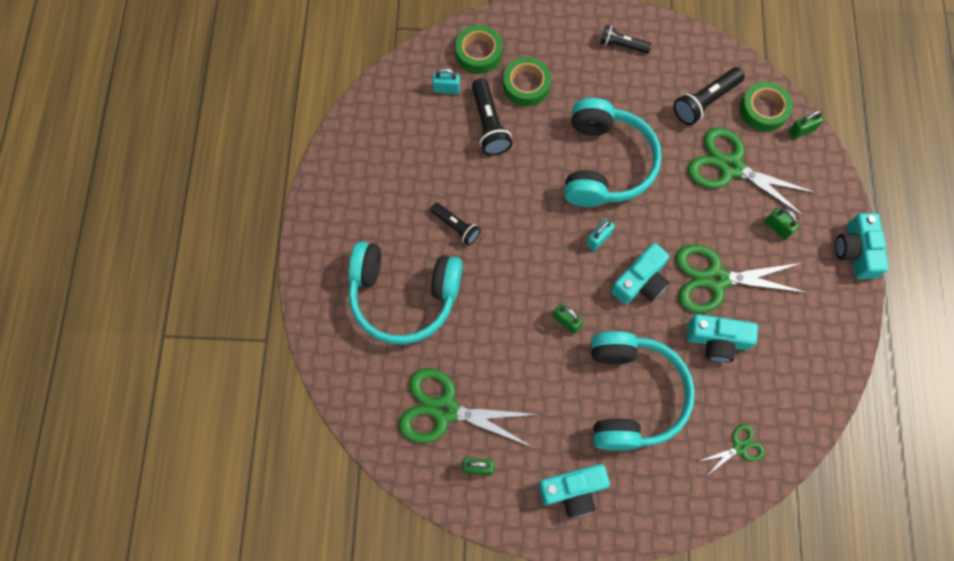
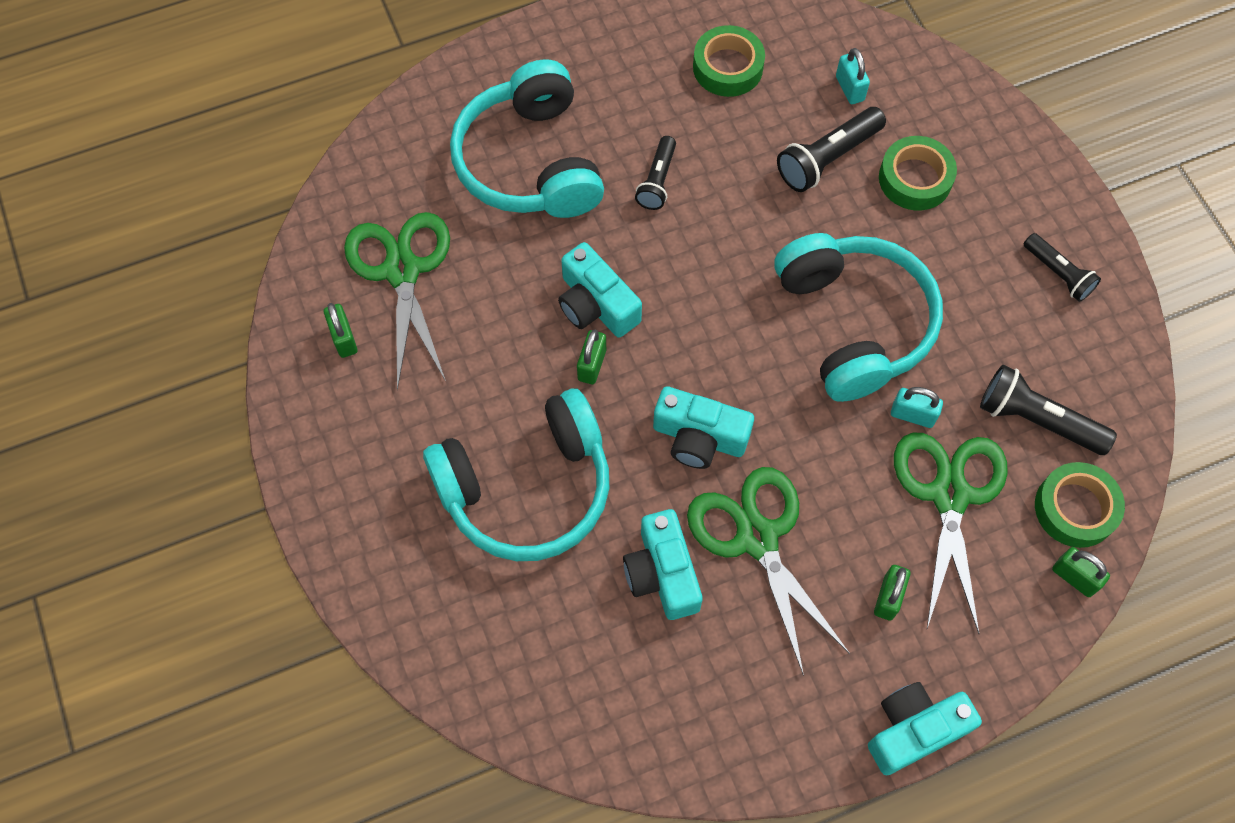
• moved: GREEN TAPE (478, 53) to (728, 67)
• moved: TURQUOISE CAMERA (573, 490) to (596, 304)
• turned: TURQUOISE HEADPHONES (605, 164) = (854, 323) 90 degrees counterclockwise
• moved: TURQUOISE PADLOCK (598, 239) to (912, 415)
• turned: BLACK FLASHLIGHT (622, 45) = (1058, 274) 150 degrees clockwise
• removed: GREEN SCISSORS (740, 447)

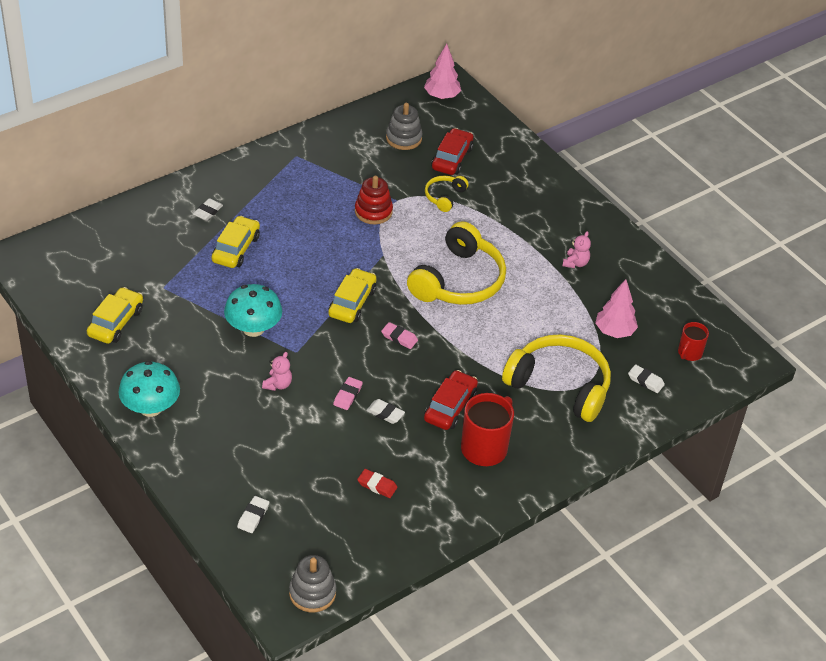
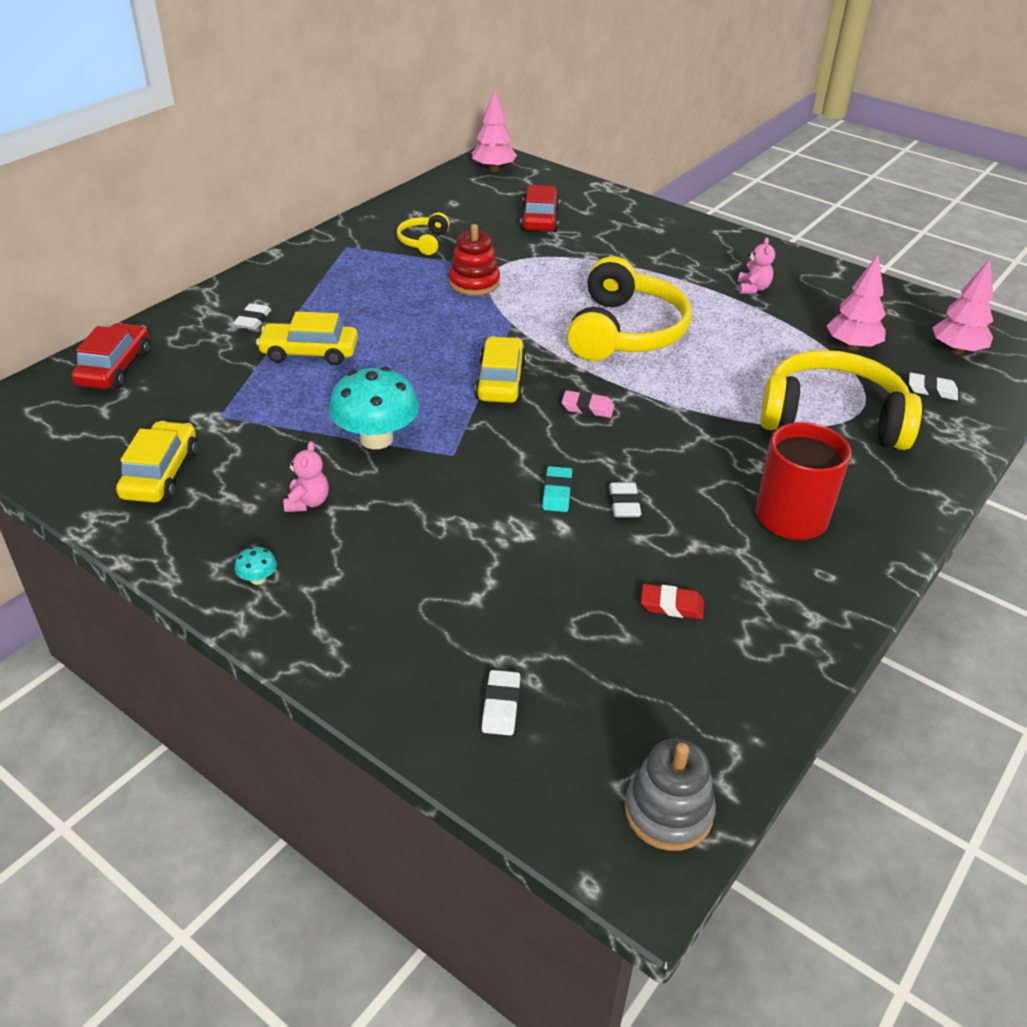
• resized: TURQUOISE MUSHROOM (150, 407) = (258, 579) x0.40
• turned: YELLOW CAR (236, 249) = (309, 352) 90 degrees counterclockwise
• moved: PINK TEDDY BEAR (278, 384) to (307, 502)
• recoloured: PINK ERASER (347, 395) to TURQUOISE ERASER (557, 493)
• turned: WHITE ERASER (385, 413) = (624, 503) 75 degrees clockwise
• removed: GREY STACKING TOY (403, 138)
• moved: RED CAR (450, 407) to (115, 368)
• moved: YELLOW HEADPHONES (444, 197) to (423, 242)
• replaced: RED MUG (689, 353) to PINK TREE (956, 351)

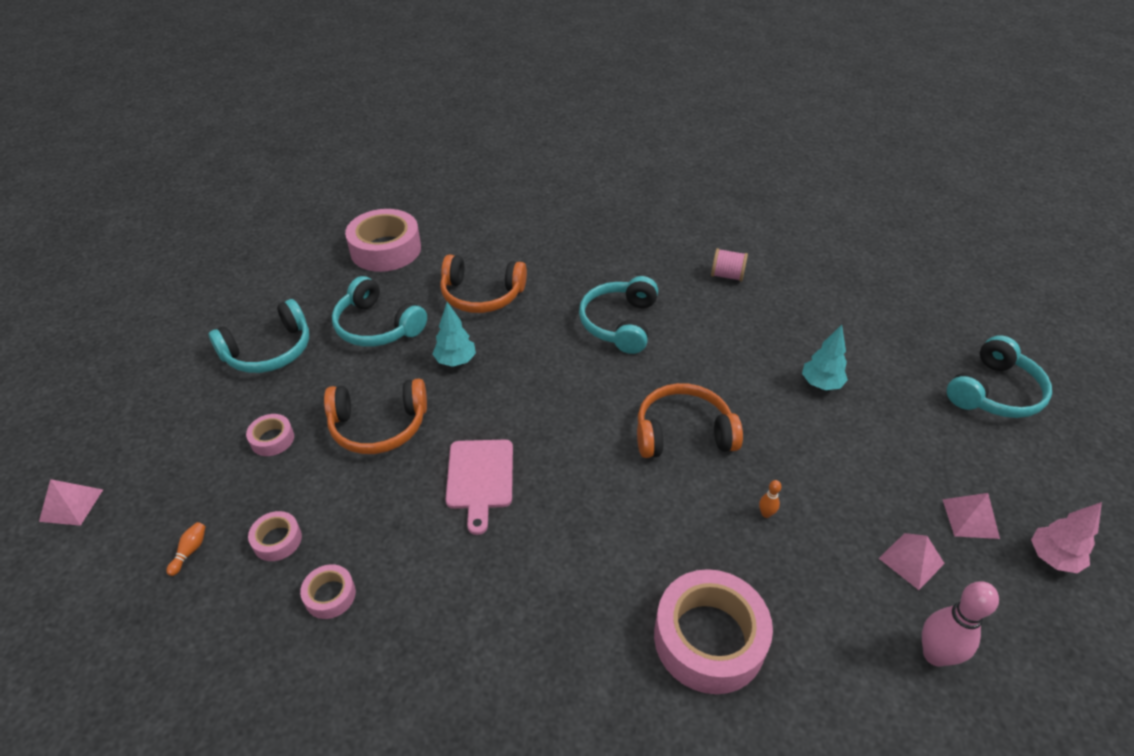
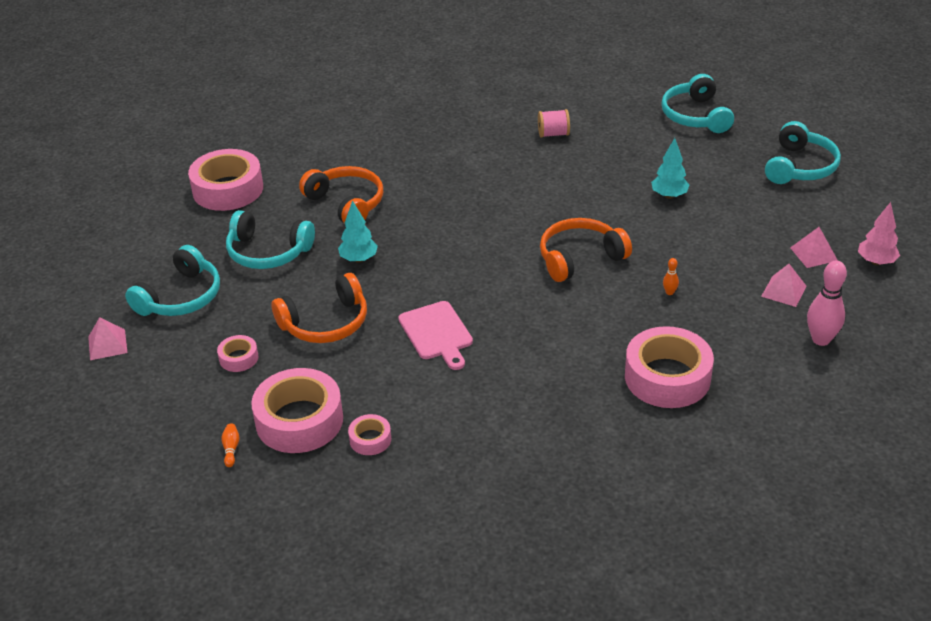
• moved: PINK PYRAMID (71, 505) to (107, 344)
• resized: PINK TAPE (277, 540) = (299, 420) x2.12
• turned: ORANGE HEADPHONES (481, 295) = (346, 203) 120 degrees counterclockwise
• moved: TURQUOISE HEADPHONES (619, 323) to (695, 116)

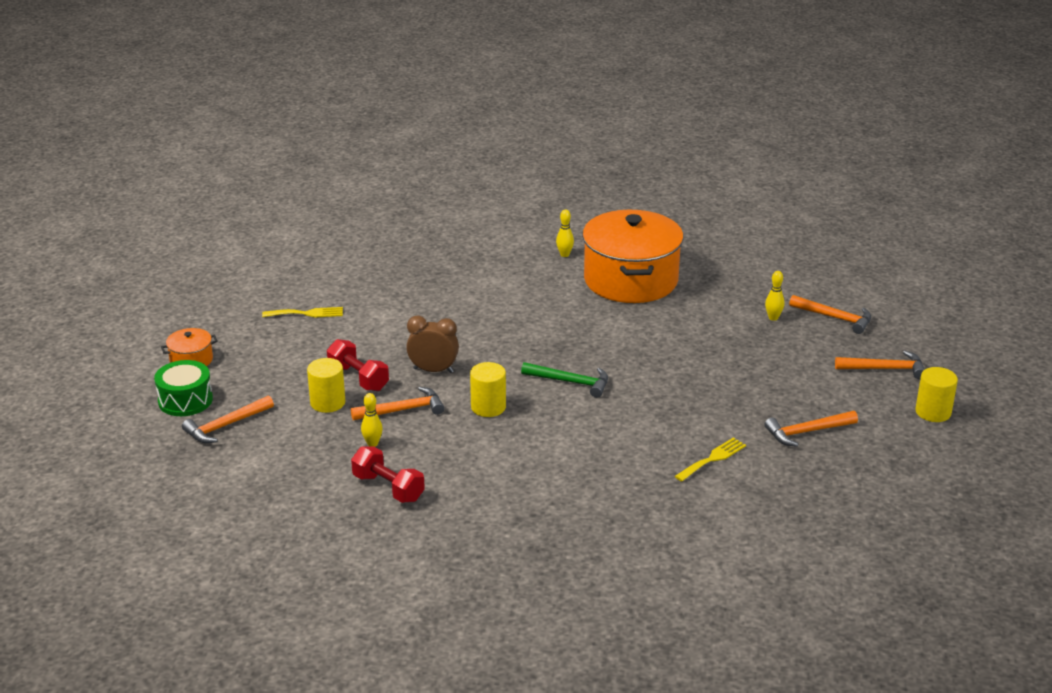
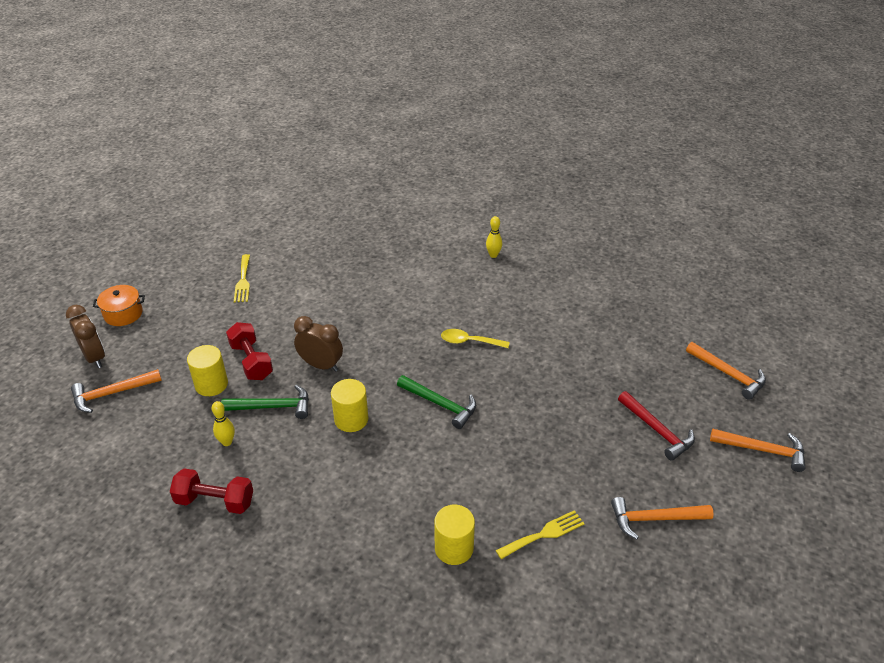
• replaced: GREEN DRUM (185, 400) to BROWN CLOCK (94, 357)
• turned: YELLOW FORK (307, 313) = (243, 281) 75 degrees clockwise
• recoloured: ORANGE HAMMER (403, 410) to GREEN HAMMER (273, 407)
• turned: RED DUMBBELL (388, 488) = (215, 501) 45 degrees counterclockwise
• removed: ORANGE POT (631, 280)
• removed: YELLOW BOWLING PIN (773, 318)
• moved: YELLOW CYLINDER (933, 412) to (454, 548)
• added: YELLOW SPOON (469, 342)
• added: RED HAMMER (657, 430)

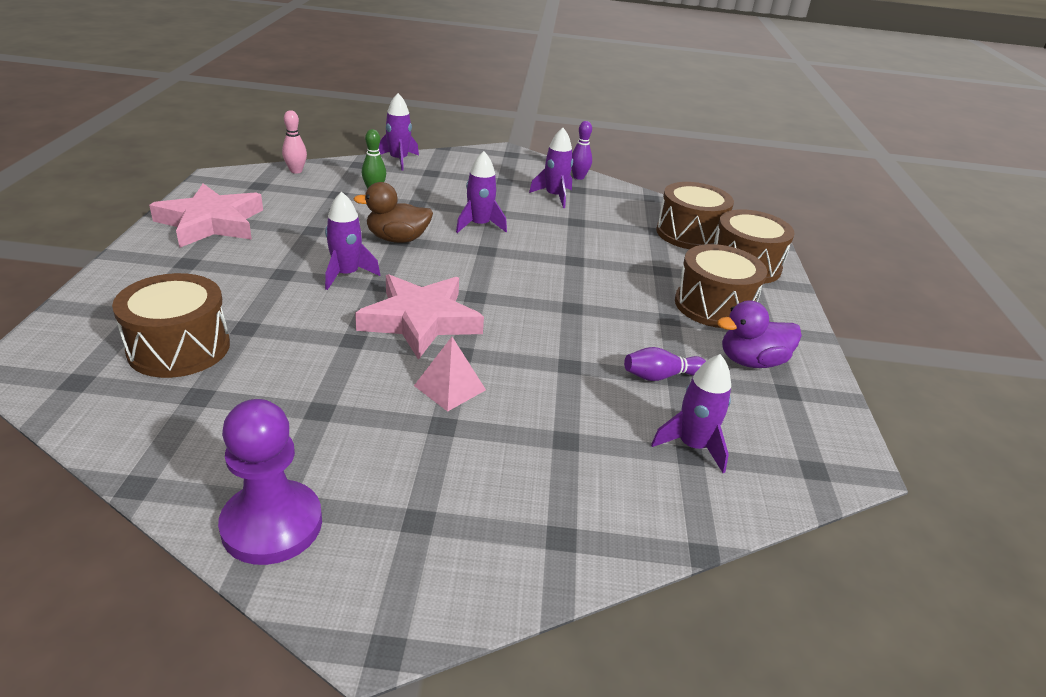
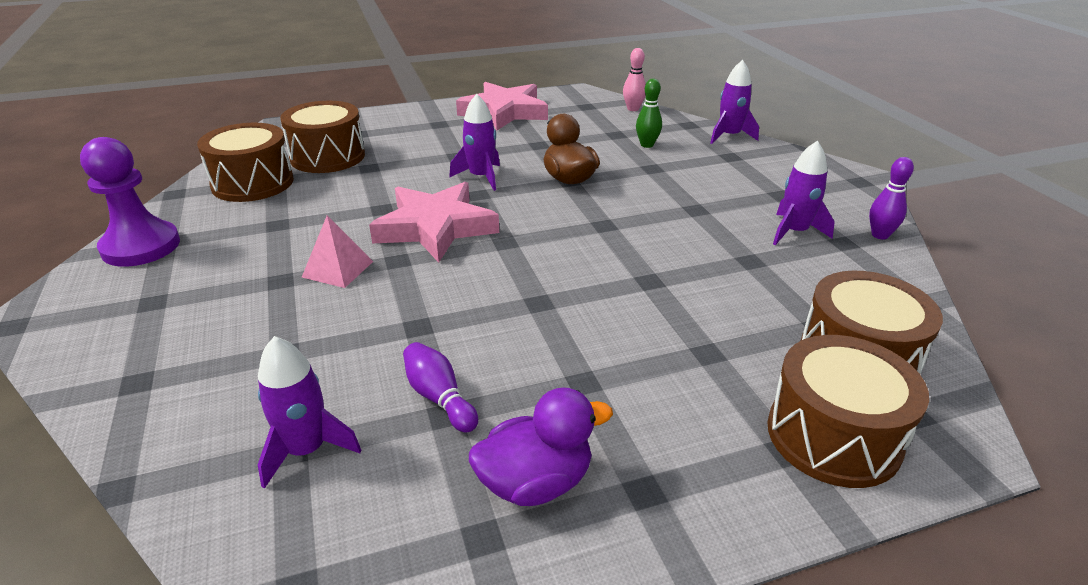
• removed: PURPLE ROCKET (479, 225)
• moved: BROWN DRUM (713, 306) to (253, 183)
• turned: PURPLE DUCK (751, 361) = (535, 482) 105 degrees clockwise

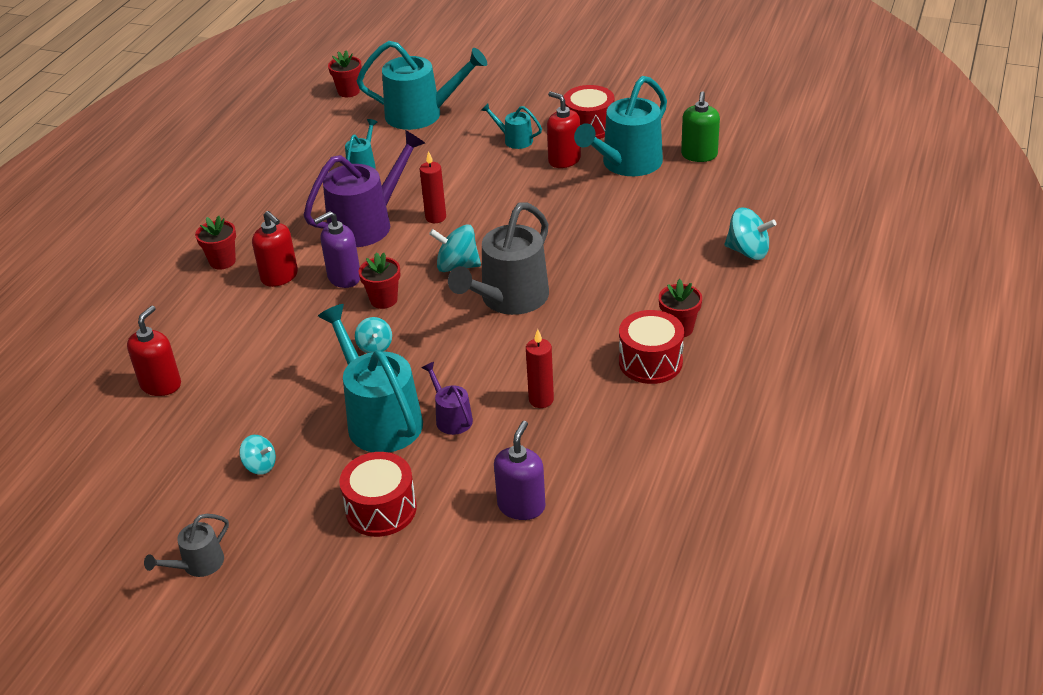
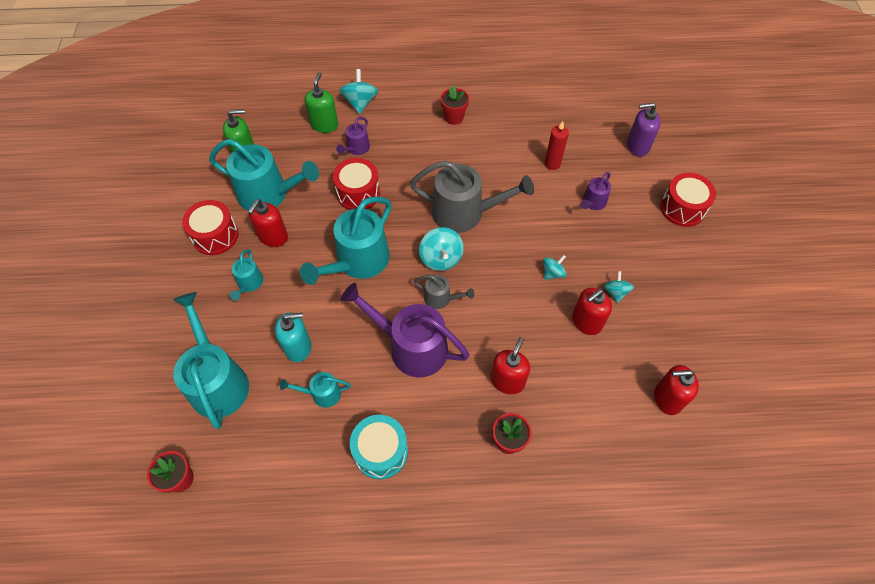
• moved: GREY WATERING CAN (198, 564) to (441, 298)
• moved: TURQUOISE SPINNING TOP (260, 466) to (615, 292)
• removed: PURPLE SOAP DISPENSER (344, 277)
• moved: TURQUOISE WATERING CAN (380, 419) to (358, 262)
• removed: RED FLOWER POT (383, 300)
• removed: RED CANDLE (435, 217)
• moved: RED DRUM (650, 362) to (358, 193)
• added: TURQUOISE SOAP DISPENSER (298, 347)
• added: GREEN SOAP DISPENSER (324, 125)
• added: PURPLE WATERING CAN (356, 148)
• added: TURQUOISE DRUM (381, 451)
• added: RED SOAP DISPENSER (586, 322)

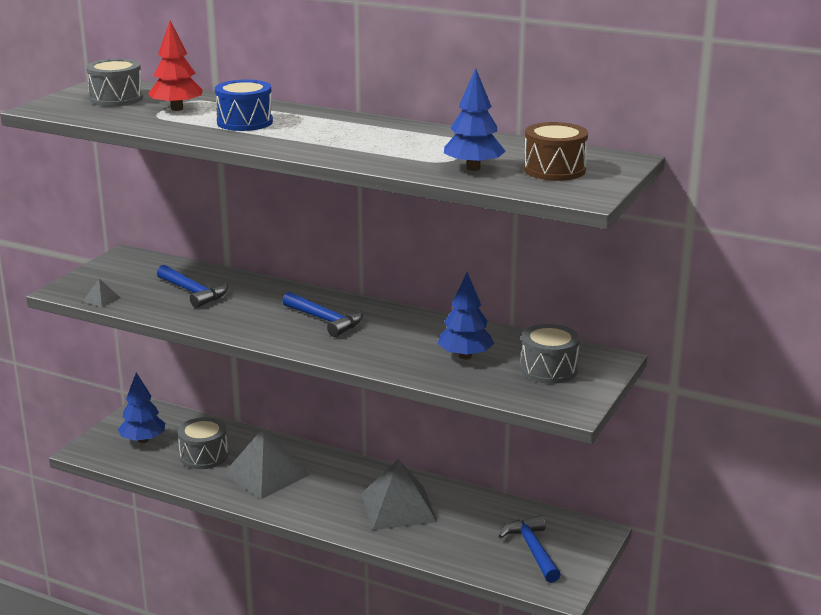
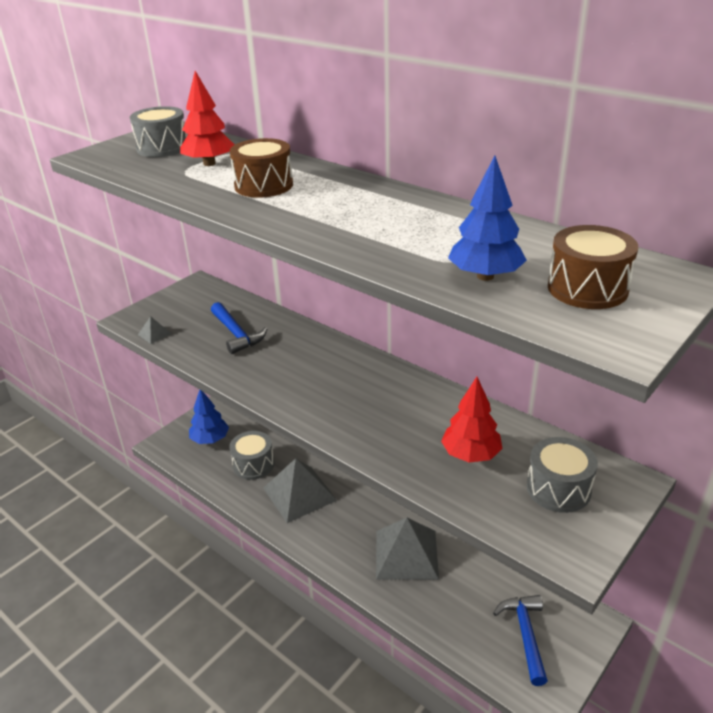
• recoloured: BLUE DRUM (245, 122) to BROWN DRUM (263, 185)
• removed: BLUE HAMMER (326, 320)
• recoloured: BLUE TREE (465, 356) to RED TREE (470, 455)

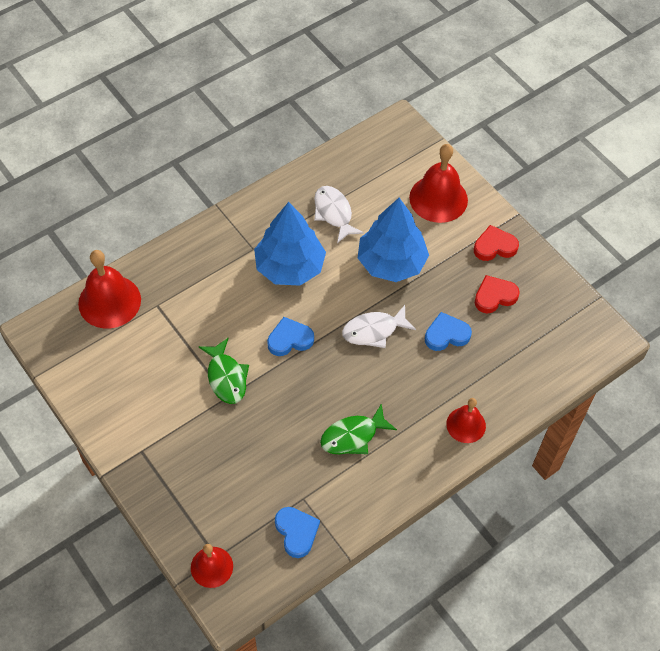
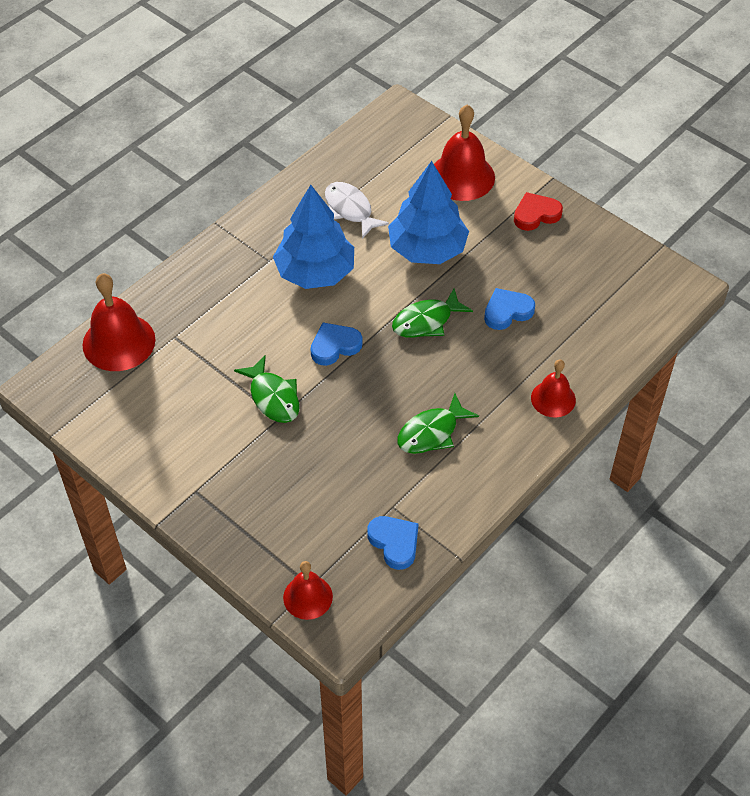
• recoloured: WHITE FISH (374, 331) to GREEN FISH (426, 321)
• removed: RED HEART (494, 296)

